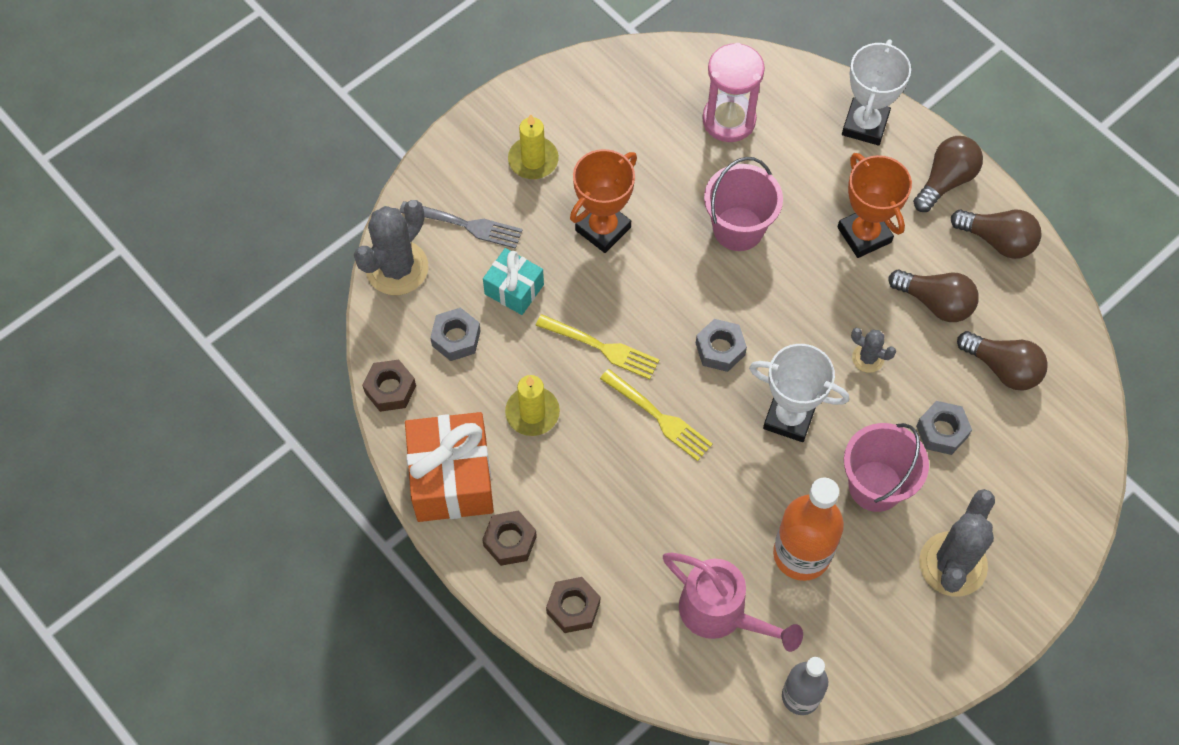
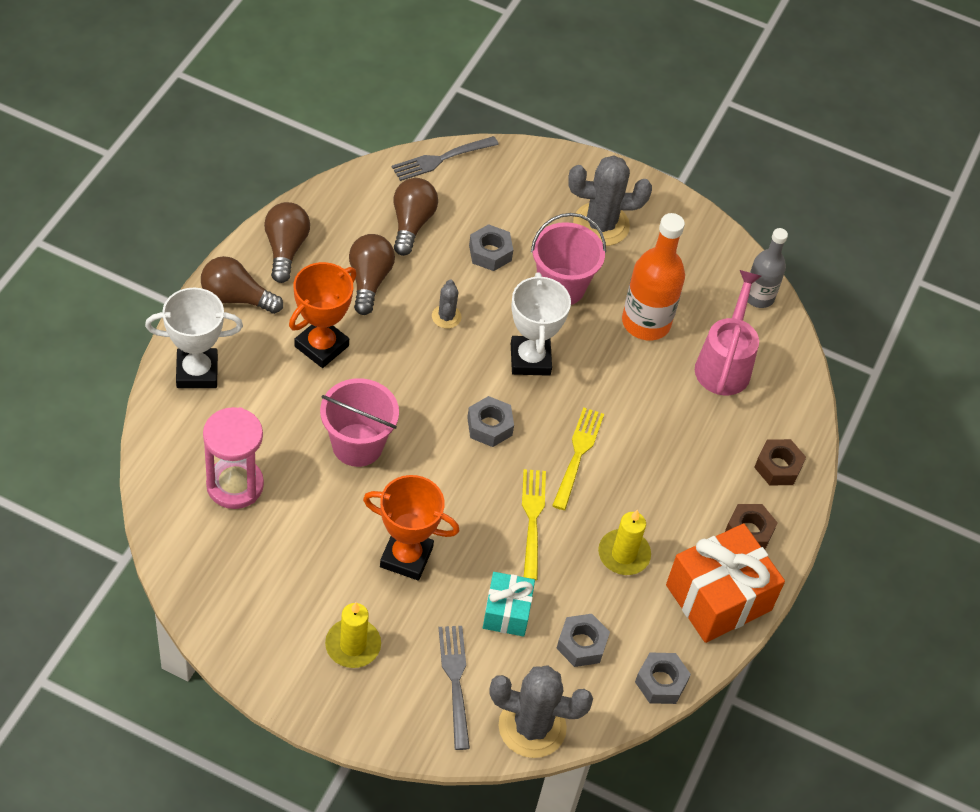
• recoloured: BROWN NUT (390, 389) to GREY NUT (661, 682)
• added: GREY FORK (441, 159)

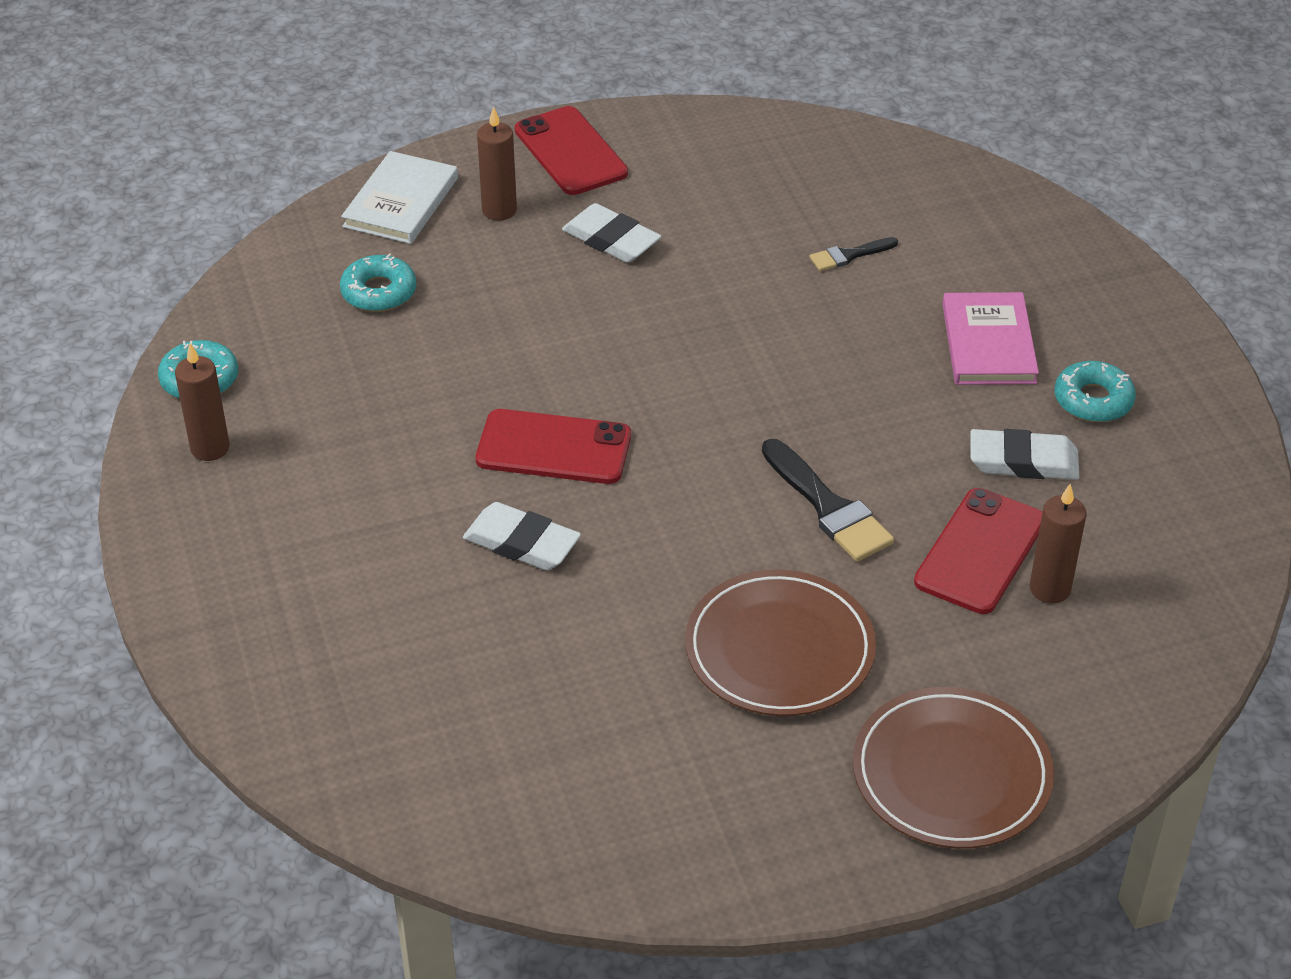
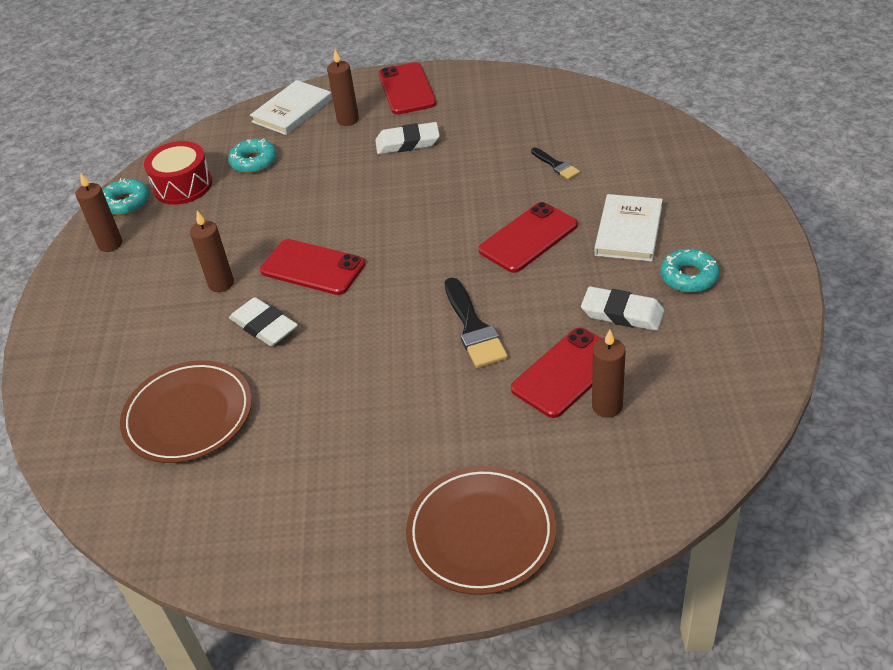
• turned: WHITE ERASER (611, 240) = (407, 143) 60 degrees counterclockwise
• moved: BROWN PLATE (779, 649) to (188, 415)
• turned: BLACK BRUSH (849, 255) = (556, 165) 120 degrees counterclockwise
• recoloured: PINK BOOK (988, 343) to WHITE BOOK (628, 231)
• added: RED DRUM (183, 185)
• added: BROWN CANDLE (221, 284)
• added: RED PHONE (528, 238)

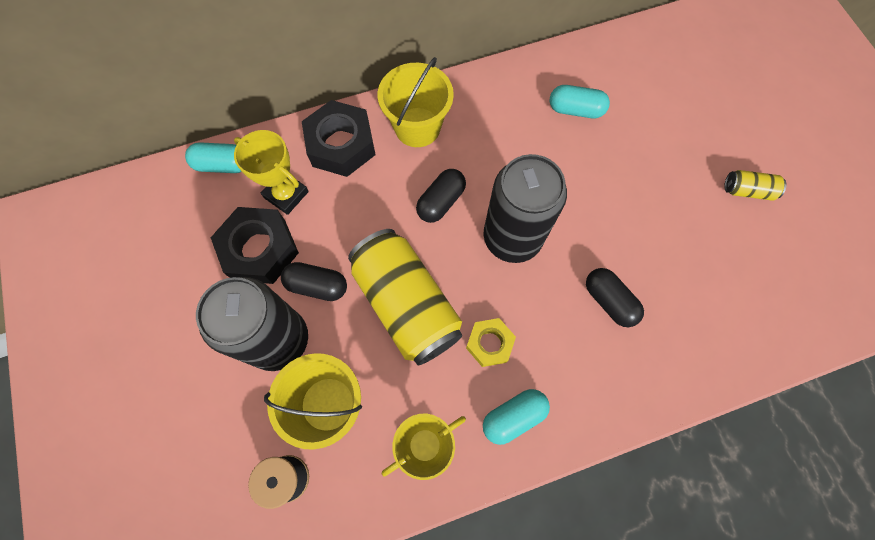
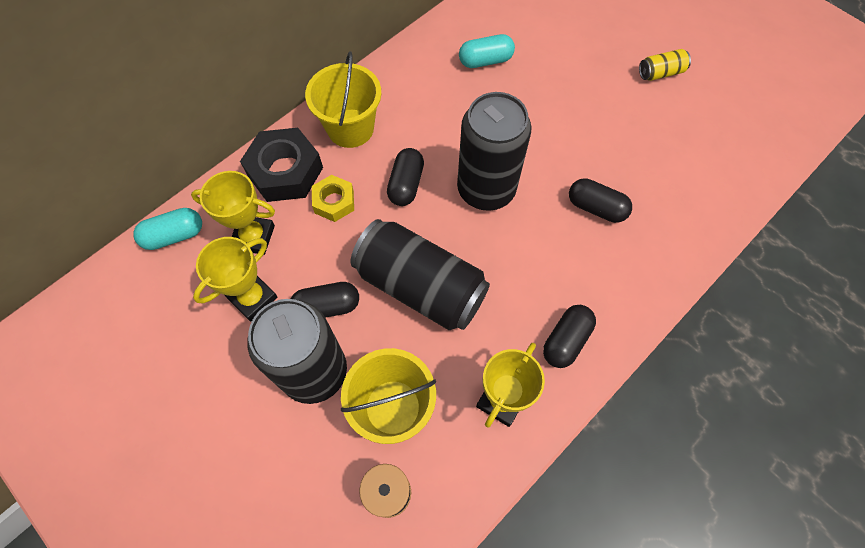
• replaced: BLACK NUT (259, 250) to YELLOW TROPHY (253, 298)
• recoloured: YELLOW CAN (406, 304) to BLACK CAN (420, 287)
• moved: YELLOW NUT (489, 344) to (334, 202)
• recoloured: TURQUOISE CAPSULE (513, 417) to BLACK CAPSULE (566, 340)

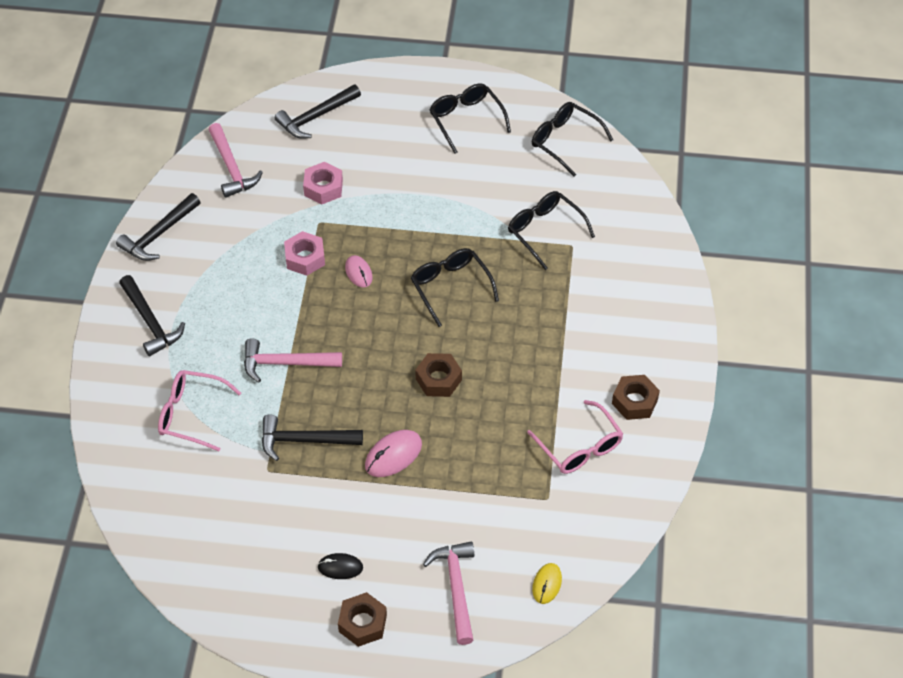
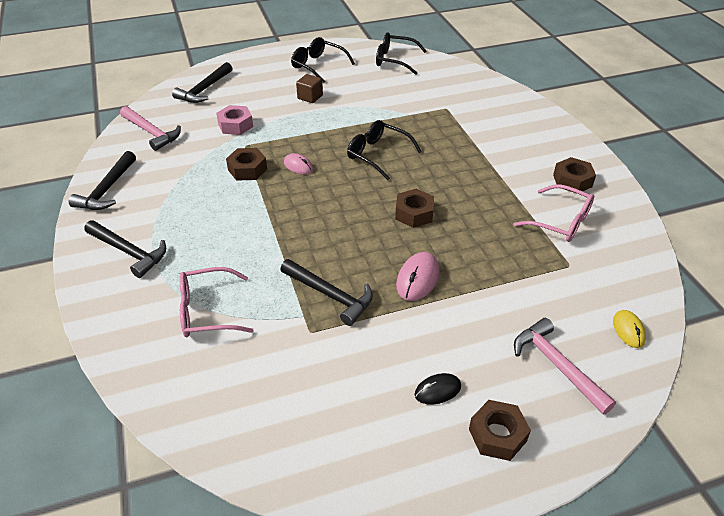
• removed: PINK HAMMER (285, 363)
• turned: BLACK HAMMER (304, 440) = (330, 295) 120 degrees counterclockwise
• recoloured: PINK NUT (305, 258) to BROWN NUT (247, 169)
• removed: BLACK GLASSES (544, 231)
• added: BROWN CUBE (310, 97)

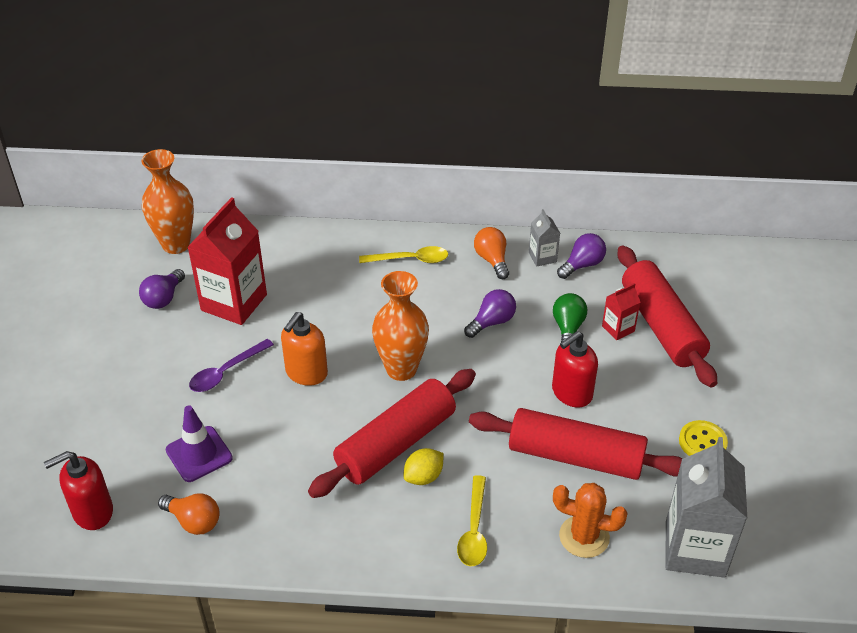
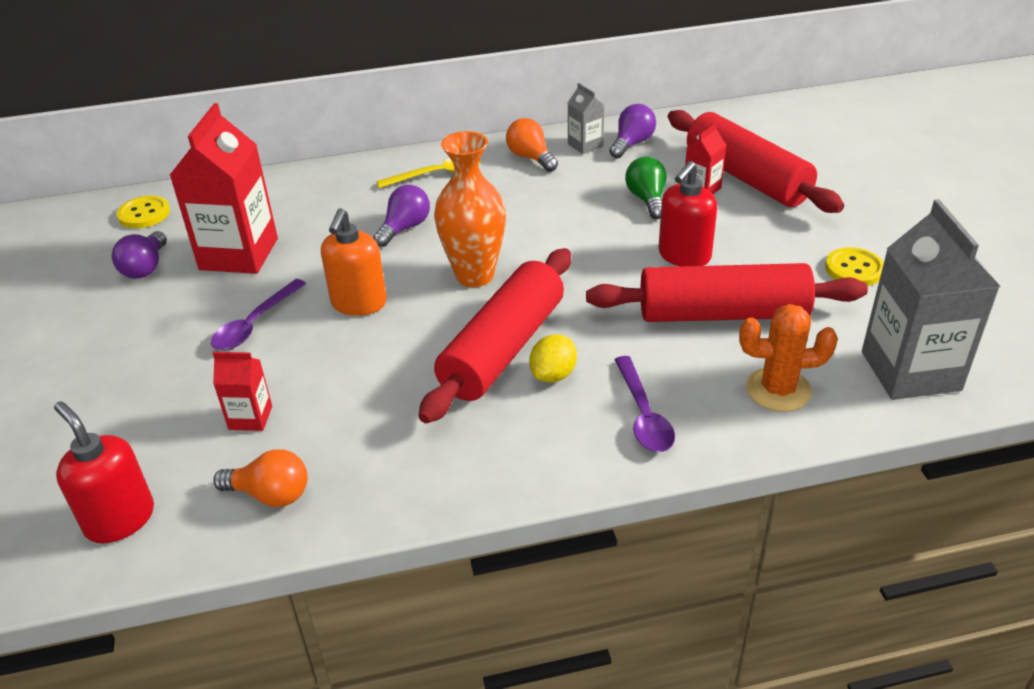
• turned: RED SOAP DISPENSER (92, 512) = (120, 519) 90 degrees clockwise
• replaced: ORANGE VASE (176, 244) to YELLOW BUTTON (144, 214)
• replaced: PURPLE TRAFFIC CONE (199, 454) to RED CARTON (250, 418)
• recoloured: YELLOW SPOON (474, 530) to PURPLE SPOON (643, 415)
• moved: PURPLE LIGHT BULB (492, 322) to (404, 228)

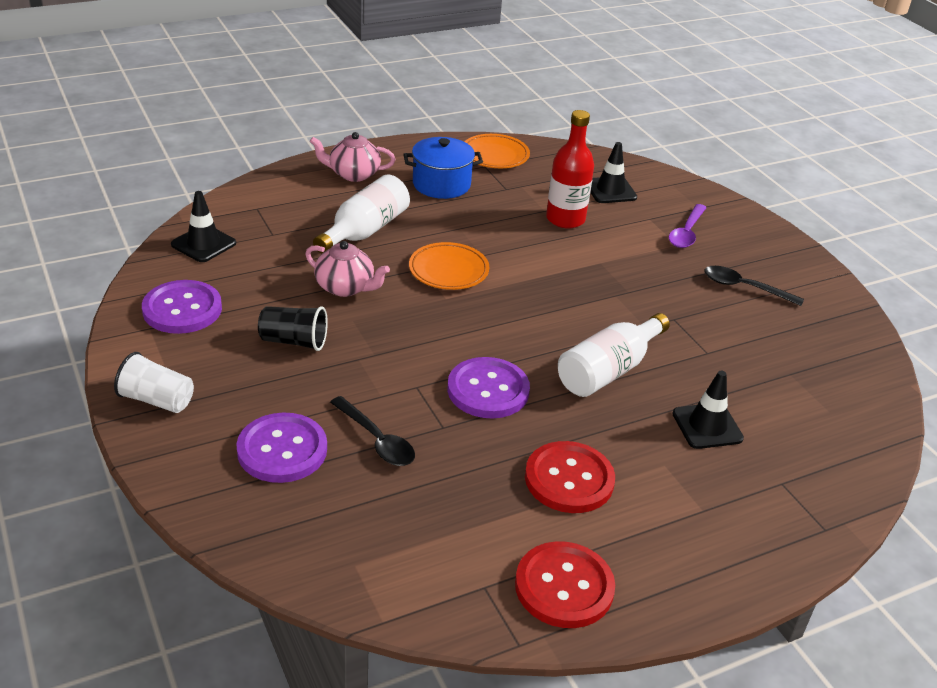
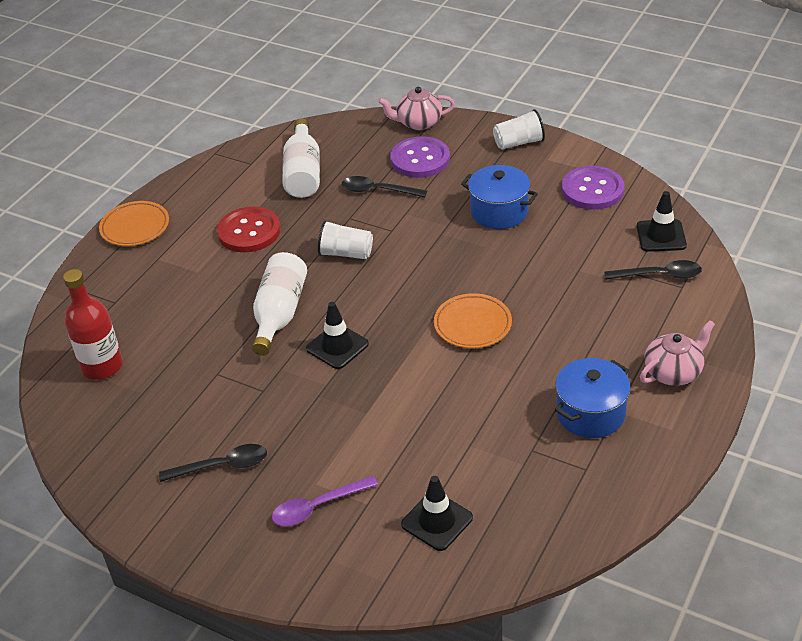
• replaced: BLACK CUP (294, 341) to BLUE POT (499, 212)
• moved: PINK TEAPOT (345, 287) to (418, 123)
• moved: WHITE BOTTLE (365, 231) to (303, 173)
• replaced: PURPLE BUTTON (488, 390) to WHITE CUP (346, 253)
• moved: ORANGE PLATE (495, 155) to (135, 227)
• removed: RED BUTTON (564, 587)
• moved: RED BOTTLE (565, 219) to (102, 366)
• turned: PURPLE SPOON (686, 233) = (317, 507) 105 degrees counterclockwise
• moved: BLACK TRAFFIC CONE (707, 426) to (337, 346)
• added: BLACK SPOON (659, 275)

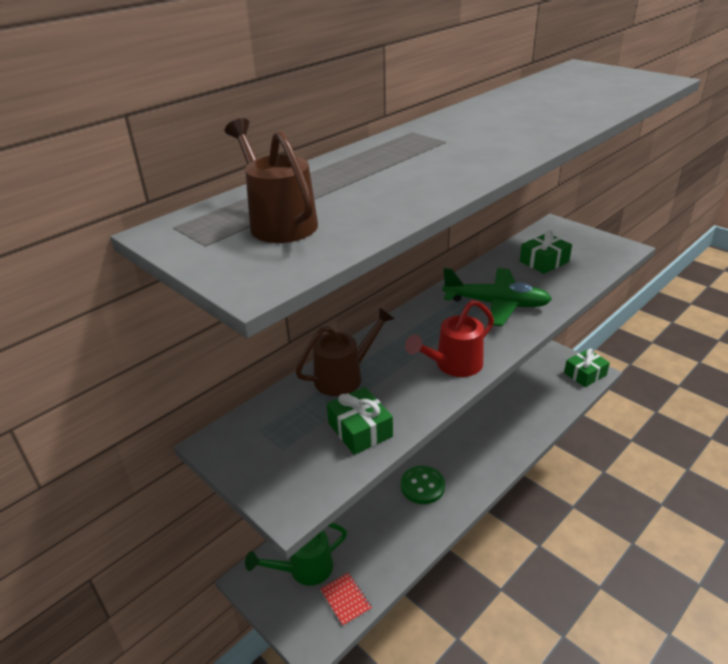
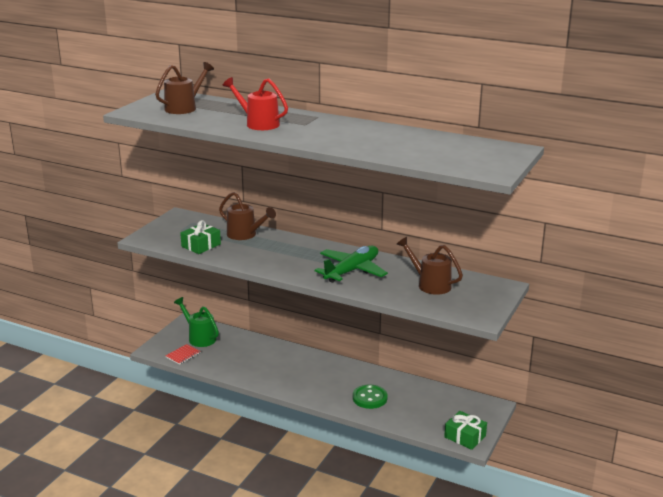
• moved: GREEN BUTTON (422, 486) to (369, 398)
• moved: RED WATERING CAN (453, 365) to (258, 123)
• turned: GREEN PLANE (496, 304) = (352, 271) 135 degrees counterclockwise
• replaced: GREEN GIFT (544, 261) to BROWN WATERING CAN (430, 284)

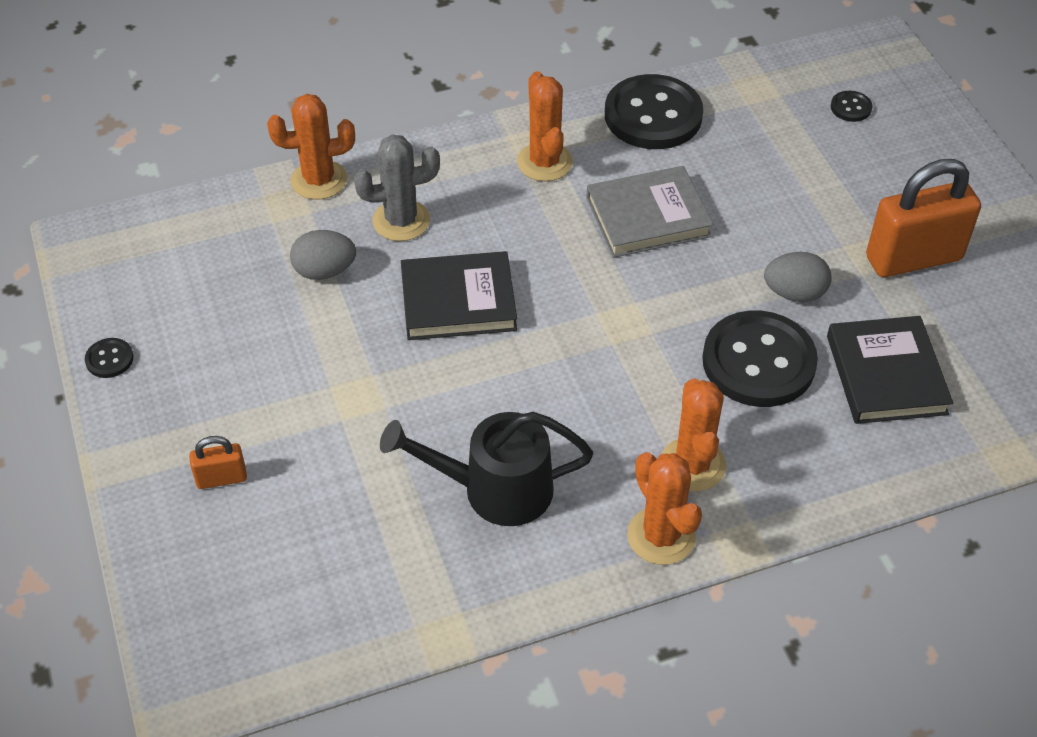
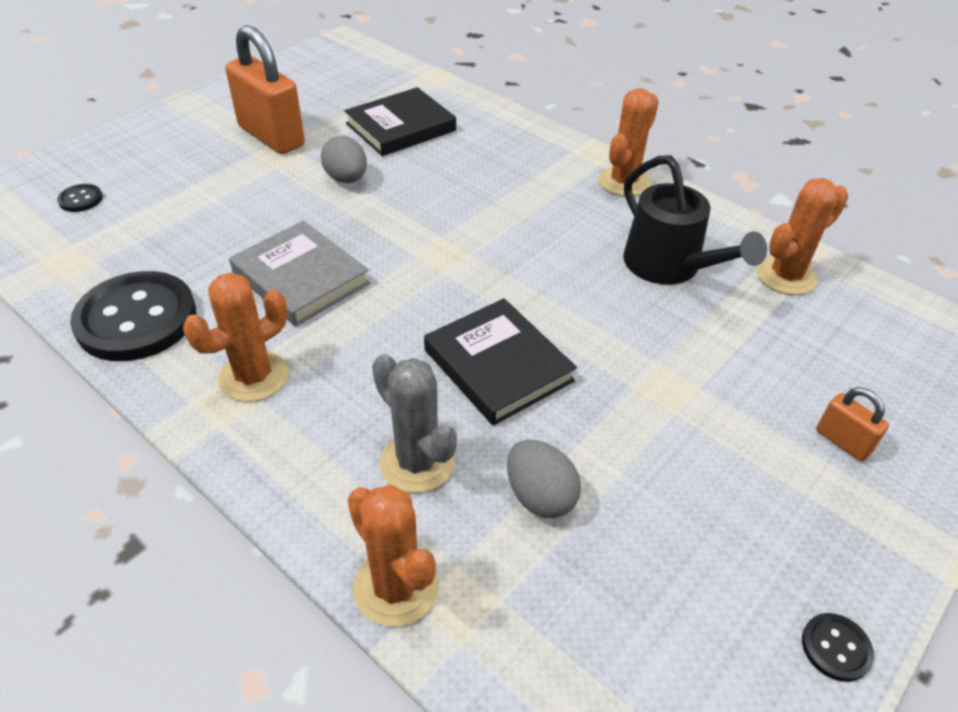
• moved: ORANGE CACTUS (692, 465) to (786, 276)
• removed: BLACK BUTTON (758, 362)

